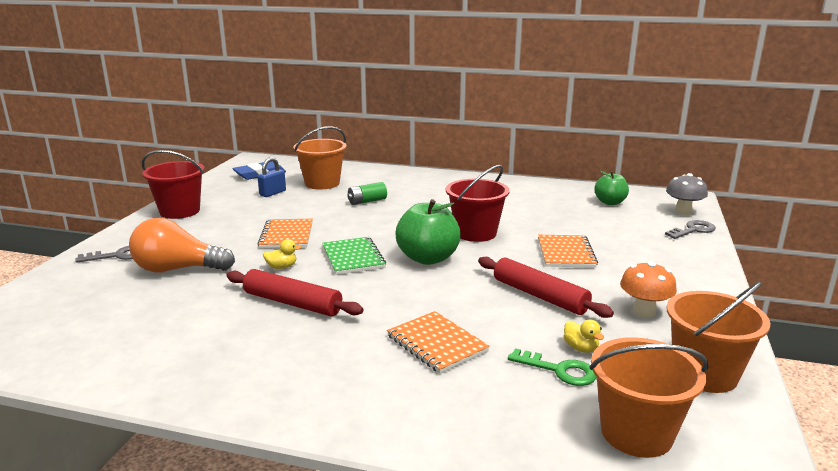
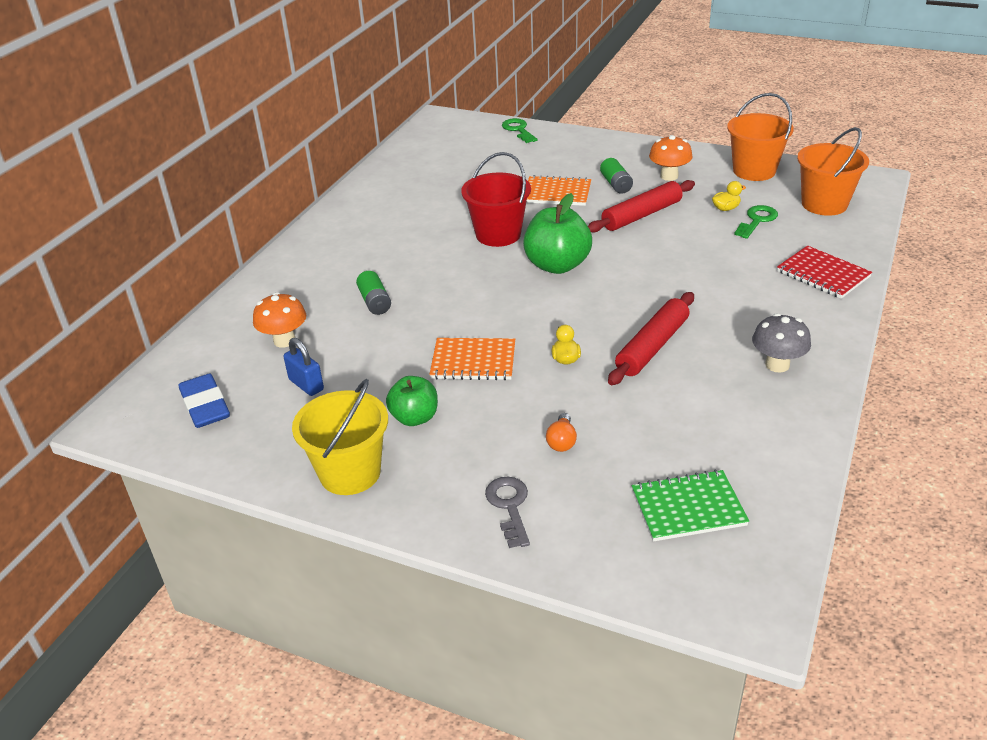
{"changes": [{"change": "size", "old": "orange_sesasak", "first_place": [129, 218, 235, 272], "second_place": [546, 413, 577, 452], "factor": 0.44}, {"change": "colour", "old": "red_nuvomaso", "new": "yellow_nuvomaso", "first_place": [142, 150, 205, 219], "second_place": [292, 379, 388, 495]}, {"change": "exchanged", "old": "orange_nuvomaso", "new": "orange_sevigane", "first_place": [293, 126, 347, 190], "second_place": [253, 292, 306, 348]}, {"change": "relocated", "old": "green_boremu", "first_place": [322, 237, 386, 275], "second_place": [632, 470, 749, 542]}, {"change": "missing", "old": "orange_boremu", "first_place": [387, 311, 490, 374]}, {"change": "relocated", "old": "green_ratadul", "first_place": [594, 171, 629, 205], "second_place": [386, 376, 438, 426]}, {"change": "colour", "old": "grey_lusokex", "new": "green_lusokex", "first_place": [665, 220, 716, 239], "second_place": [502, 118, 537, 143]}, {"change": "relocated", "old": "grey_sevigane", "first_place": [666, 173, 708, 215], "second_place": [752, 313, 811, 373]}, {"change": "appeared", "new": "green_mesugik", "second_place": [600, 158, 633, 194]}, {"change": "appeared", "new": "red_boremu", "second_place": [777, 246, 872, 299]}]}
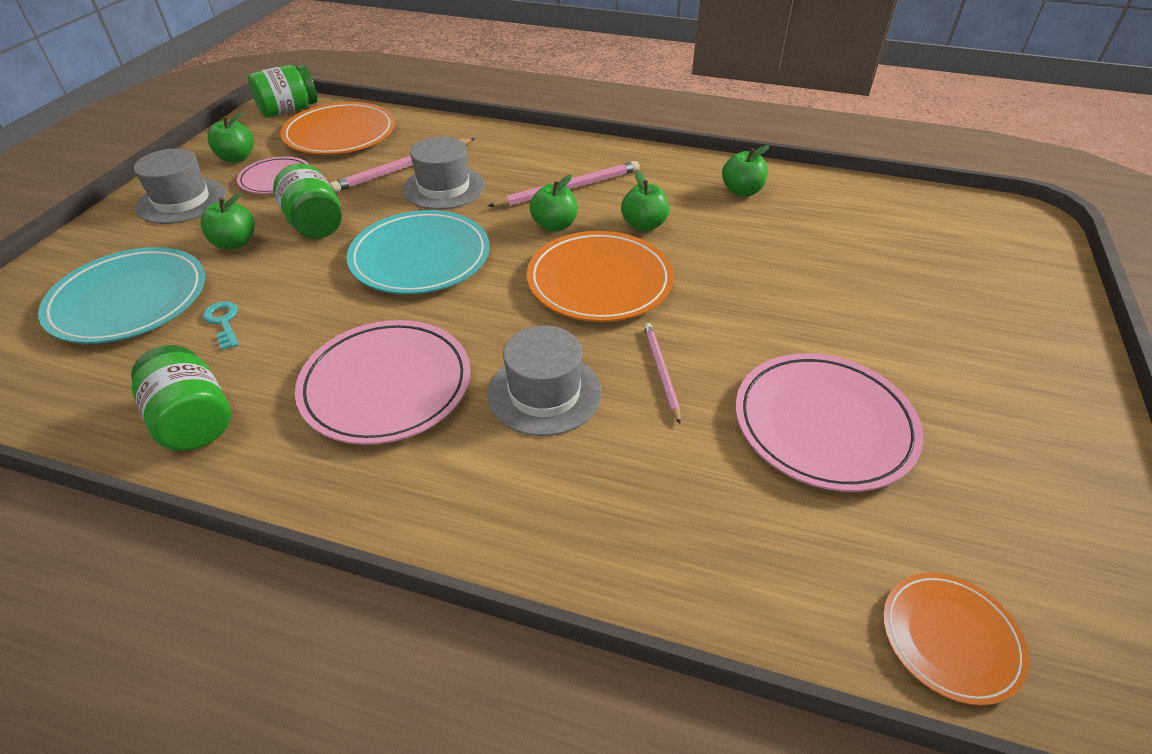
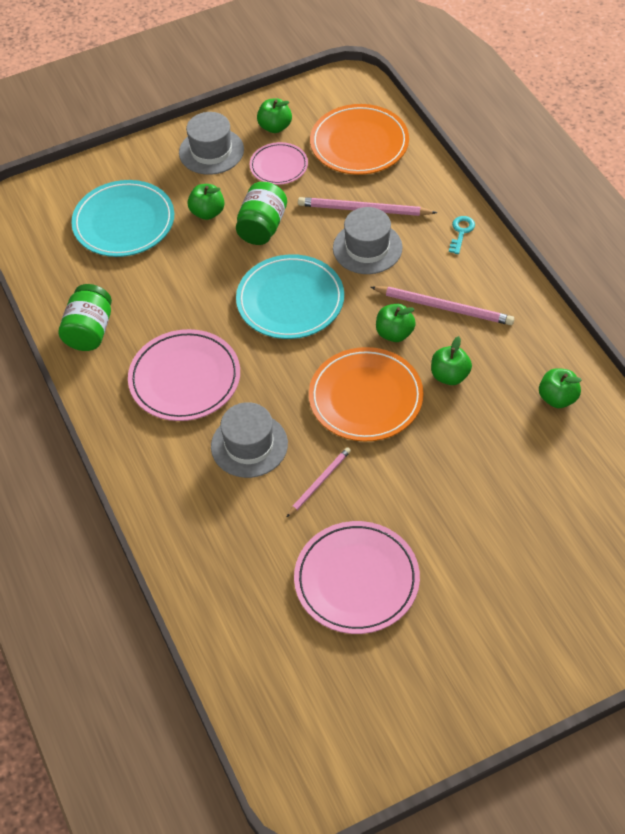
{"changes": [{"change": "relocated", "old": "turquoise_lusokex", "first_place": [202, 301, 239, 350], "second_place": [449, 216, 475, 254]}, {"change": "missing", "old": "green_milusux", "first_place": [248, 65, 317, 118]}, {"change": "missing", "old": "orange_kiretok", "first_place": [883, 573, 1029, 705]}]}
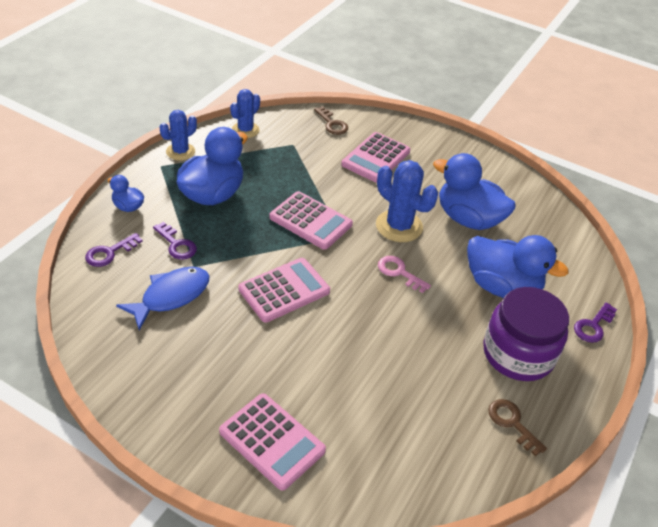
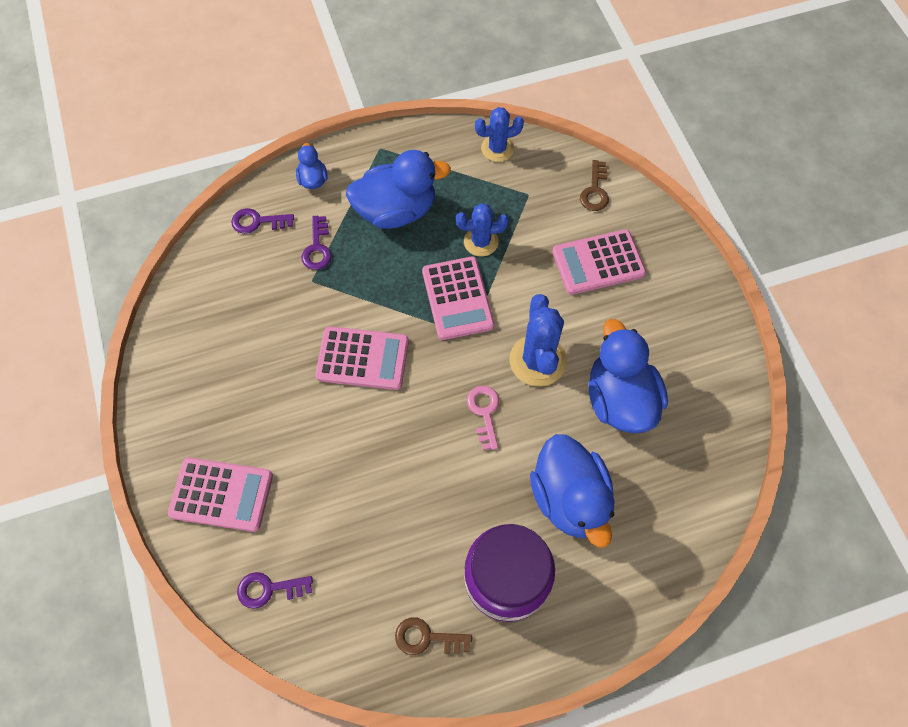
{"changes": [{"change": "missing", "old": "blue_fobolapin", "first_place": [116, 267, 209, 330]}, {"change": "relocated", "old": "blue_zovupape", "first_place": [160, 110, 197, 160], "second_place": [456, 203, 509, 257]}, {"change": "spun", "old": "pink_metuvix", "first_place": [219, 393, 326, 491], "second_place": [168, 457, 273, 532], "degrees": -75}, {"change": "spun", "old": "brown_lusokex", "first_place": [488, 399, 547, 456], "second_place": [395, 617, 472, 655], "degrees": -90}, {"change": "relocated", "old": "purple_lusokex", "first_place": [574, 302, 617, 343], "second_place": [237, 572, 313, 609]}]}
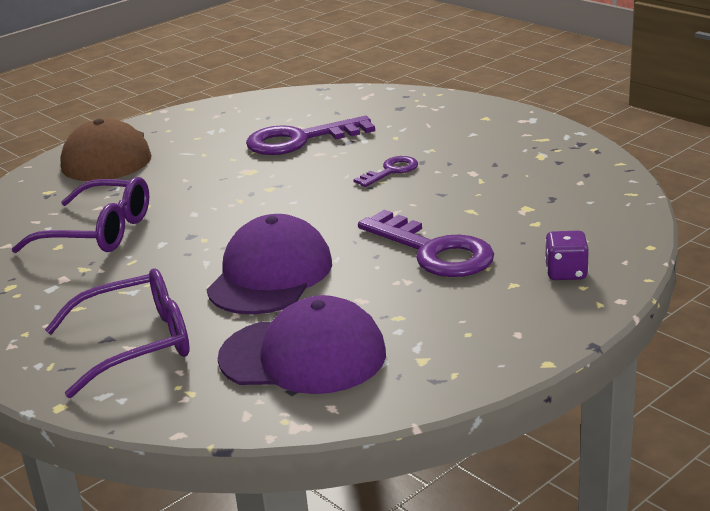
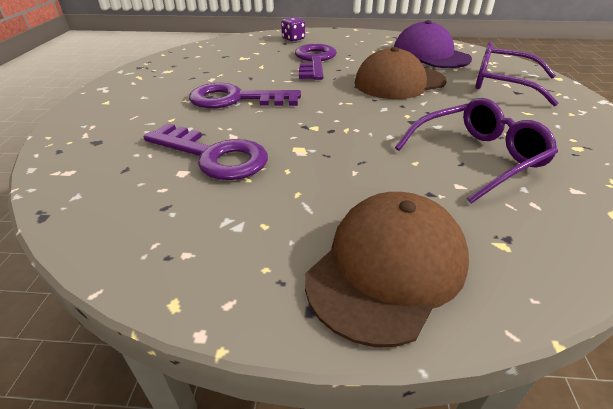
{"changes": [{"change": "spun", "old": "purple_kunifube", "first_place": [12, 177, 149, 253], "second_place": [395, 98, 558, 204], "degrees": 90}, {"change": "colour", "old": "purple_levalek", "new": "brown_levalek", "first_place": [207, 214, 332, 315], "second_place": [355, 47, 446, 99]}, {"change": "size", "old": "purple_lusokex", "first_place": [353, 156, 418, 187], "second_place": [189, 83, 301, 108], "factor": 1.87}]}
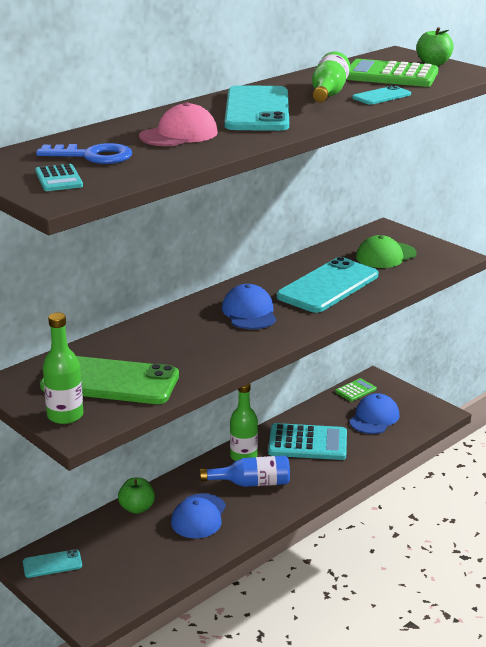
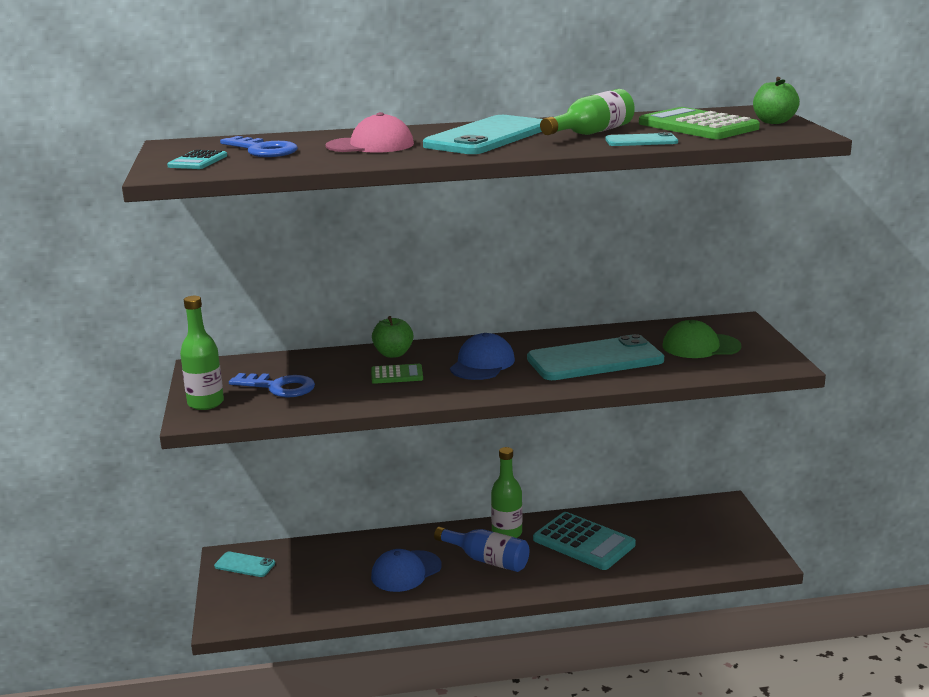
{"changes": [{"change": "exchanged", "old": "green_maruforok", "new": "blue_lusokex", "first_place": [40, 356, 179, 404], "second_place": [229, 373, 315, 398]}, {"change": "relocated", "old": "green_ratadul", "first_place": [118, 478, 155, 514], "second_place": [372, 316, 413, 358]}, {"change": "relocated", "old": "green_metuvix", "first_place": [335, 378, 377, 402], "second_place": [371, 364, 423, 384]}, {"change": "missing", "old": "blue_levalek", "first_place": [349, 393, 399, 434]}]}
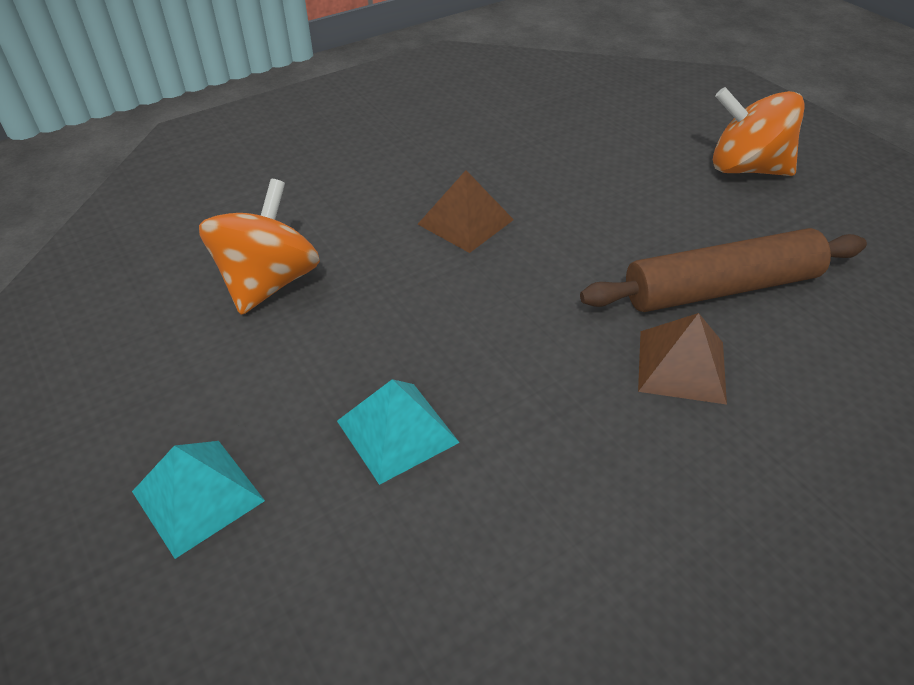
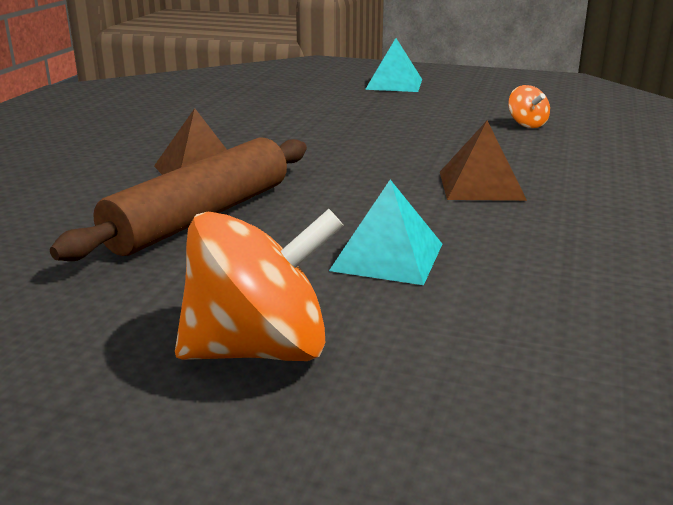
{"changes": [{"change": "size", "old": "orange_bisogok", "first_place": [199, 179, 320, 315], "second_place": [508, 85, 550, 128], "factor": 0.48}, {"change": "relocated", "old": "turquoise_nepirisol", "first_place": [337, 379, 460, 485], "second_place": [329, 180, 442, 285]}]}
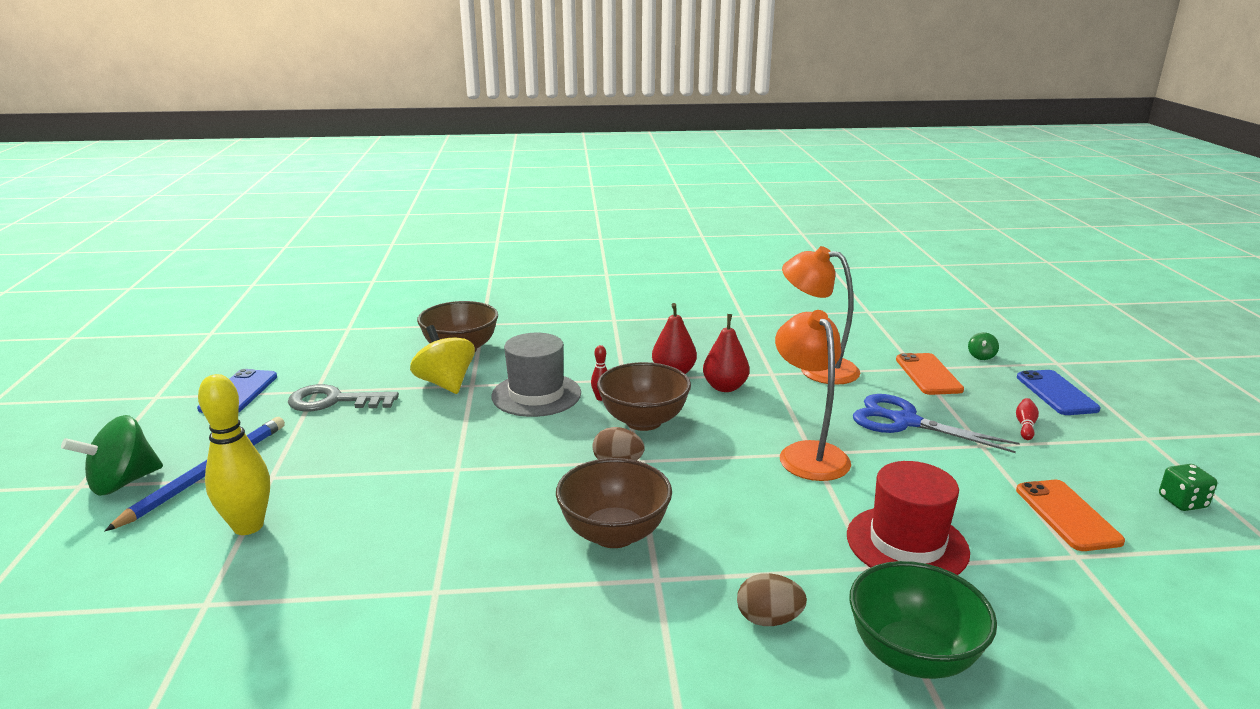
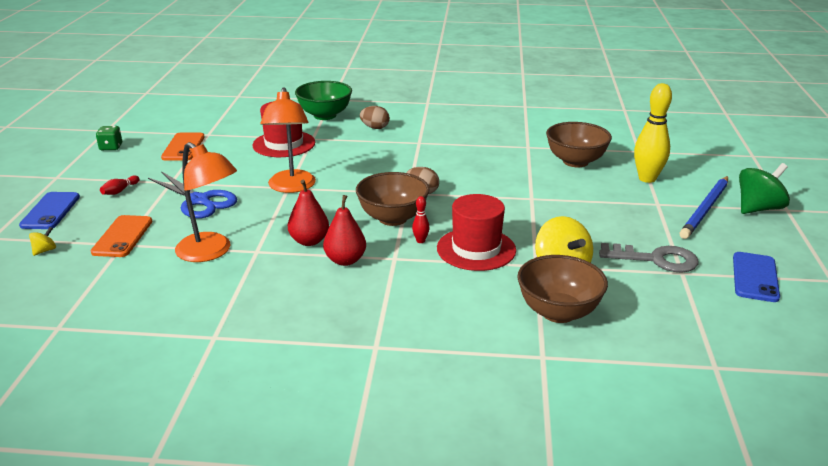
{"changes": [{"change": "colour", "old": "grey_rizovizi", "new": "red_rizovizi", "first_place": [491, 333, 581, 417], "second_place": [437, 194, 516, 271]}, {"change": "relocated", "old": "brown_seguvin", "first_place": [556, 458, 672, 548], "second_place": [546, 122, 612, 167]}, {"change": "colour", "old": "green_bisogok", "new": "yellow_bisogok", "first_place": [968, 332, 999, 360], "second_place": [29, 227, 56, 256]}]}
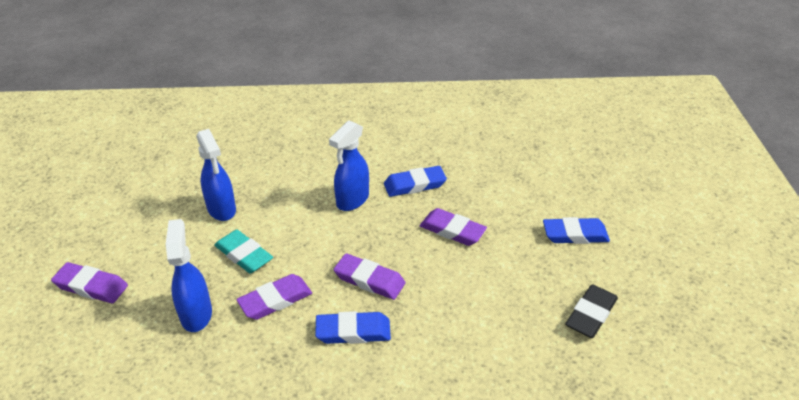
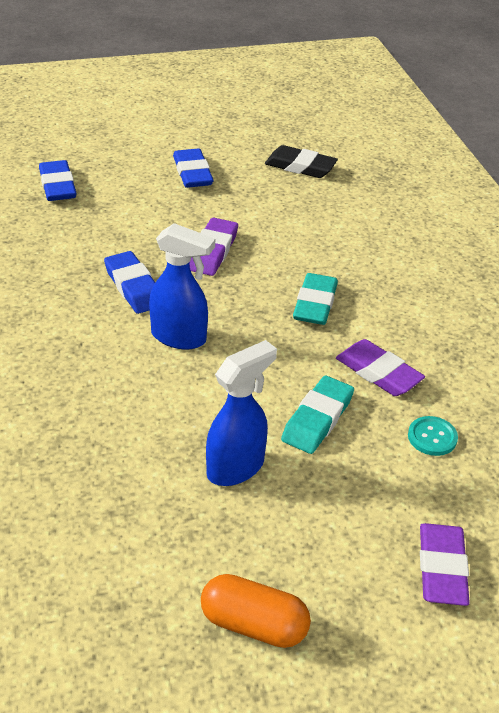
{"changes": [{"change": "exchanged", "old": "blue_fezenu", "new": "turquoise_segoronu", "first_place": [166, 219, 212, 332], "second_place": [408, 416, 458, 456]}, {"change": "relocated", "old": "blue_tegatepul", "first_place": [315, 311, 391, 344], "second_place": [39, 160, 76, 201]}, {"change": "colour", "old": "purple_tegatepul", "new": "turquoise_tegatepul", "first_place": [334, 253, 405, 300], "second_place": [293, 273, 338, 325]}, {"change": "appeared", "new": "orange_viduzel", "second_place": [201, 574, 311, 648]}]}
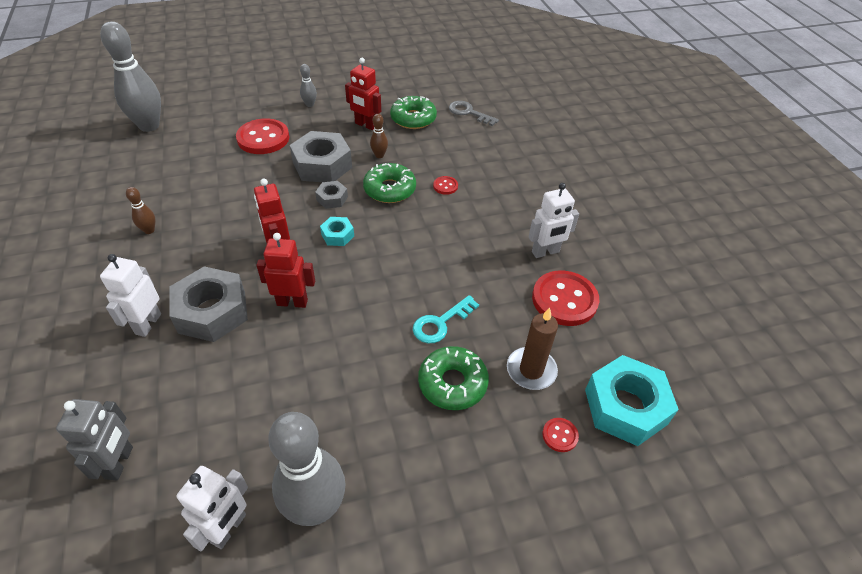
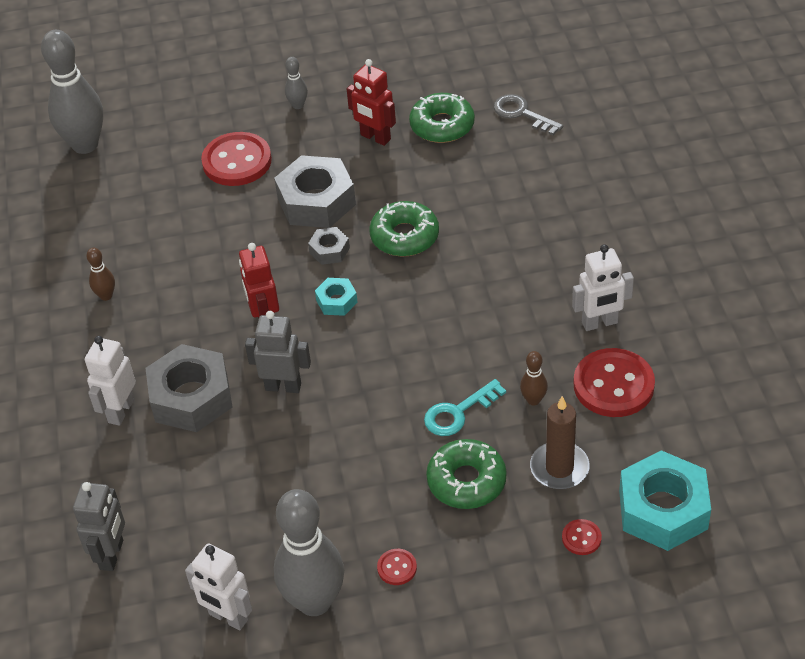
{"changes": [{"change": "spun", "old": "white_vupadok", "first_place": [177, 466, 248, 551], "second_place": [185, 543, 252, 630], "degrees": 90}, {"change": "colour", "old": "red_vupadok", "new": "grey_vupadok", "first_place": [256, 233, 315, 308], "second_place": [245, 311, 311, 393]}, {"change": "relocated", "old": "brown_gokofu", "first_place": [370, 114, 388, 158], "second_place": [520, 351, 548, 405]}, {"change": "relocated", "old": "red_segoronu", "first_place": [433, 176, 458, 195], "second_place": [377, 549, 417, 585]}]}
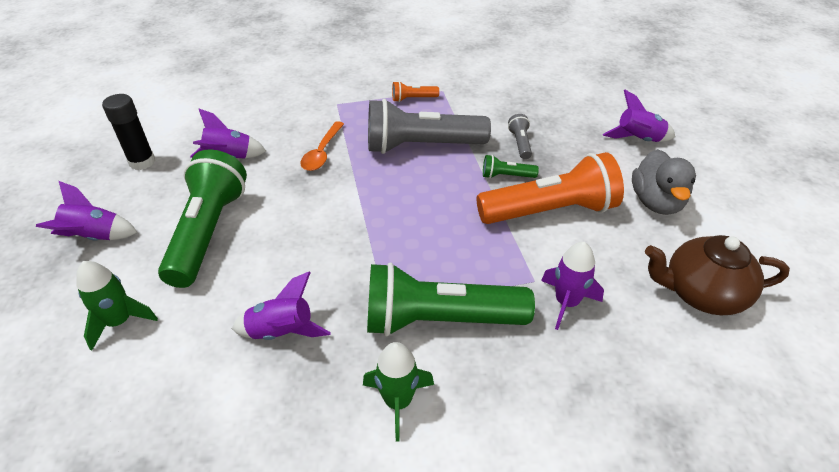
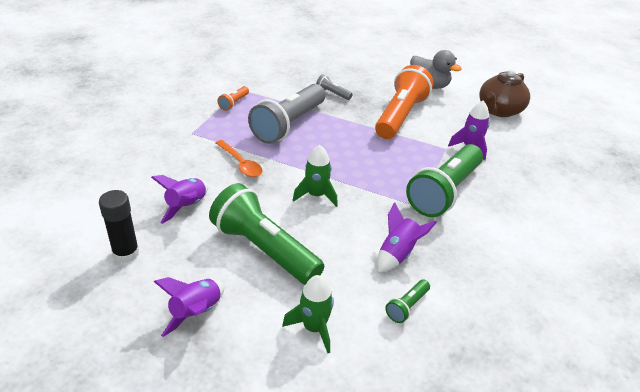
{"changes": [{"change": "relocated", "old": "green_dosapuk", "first_place": [363, 342, 434, 441], "second_place": [292, 145, 338, 207]}, {"change": "relocated", "old": "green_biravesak", "first_place": [483, 155, 539, 179], "second_place": [385, 280, 430, 323]}, {"change": "missing", "old": "purple_dosapuk", "first_place": [603, 90, 675, 142]}]}
